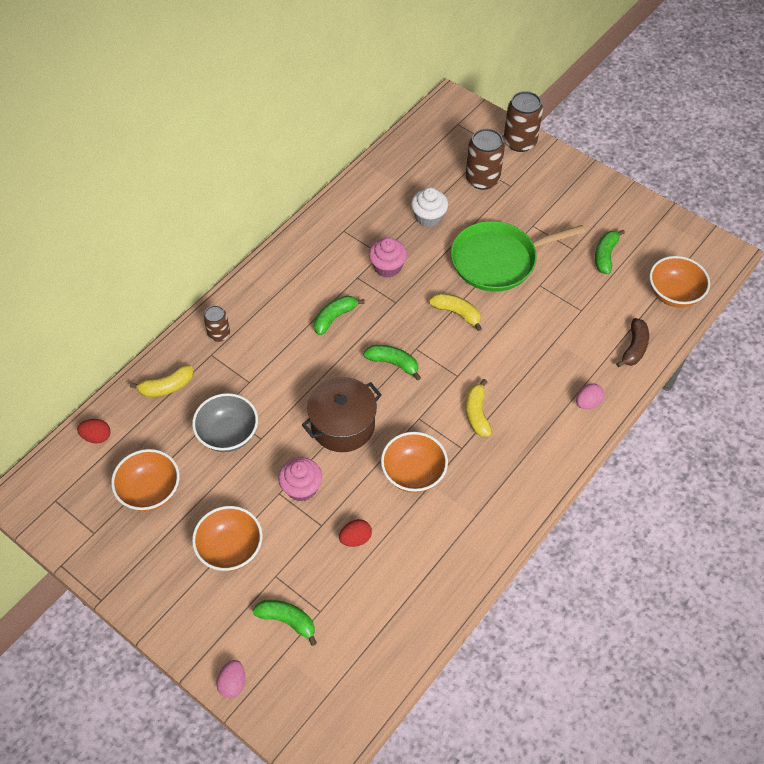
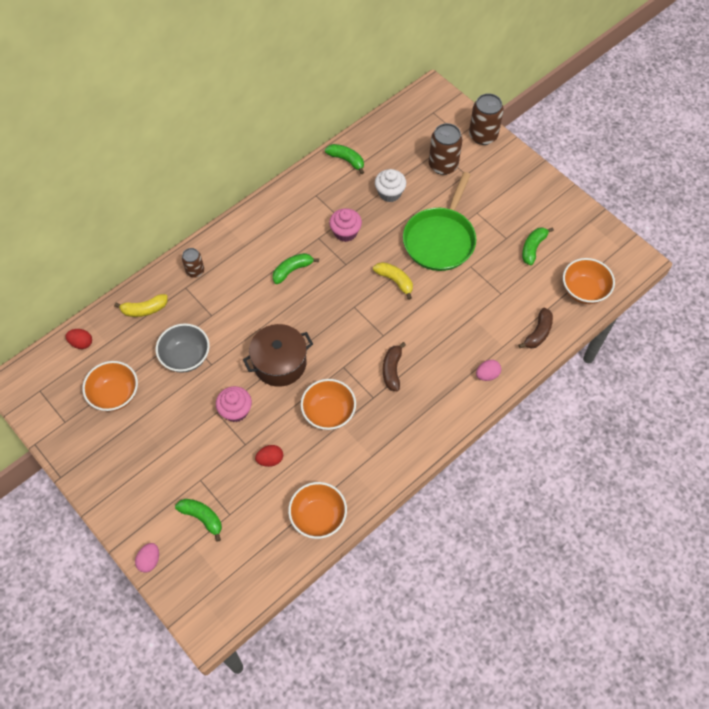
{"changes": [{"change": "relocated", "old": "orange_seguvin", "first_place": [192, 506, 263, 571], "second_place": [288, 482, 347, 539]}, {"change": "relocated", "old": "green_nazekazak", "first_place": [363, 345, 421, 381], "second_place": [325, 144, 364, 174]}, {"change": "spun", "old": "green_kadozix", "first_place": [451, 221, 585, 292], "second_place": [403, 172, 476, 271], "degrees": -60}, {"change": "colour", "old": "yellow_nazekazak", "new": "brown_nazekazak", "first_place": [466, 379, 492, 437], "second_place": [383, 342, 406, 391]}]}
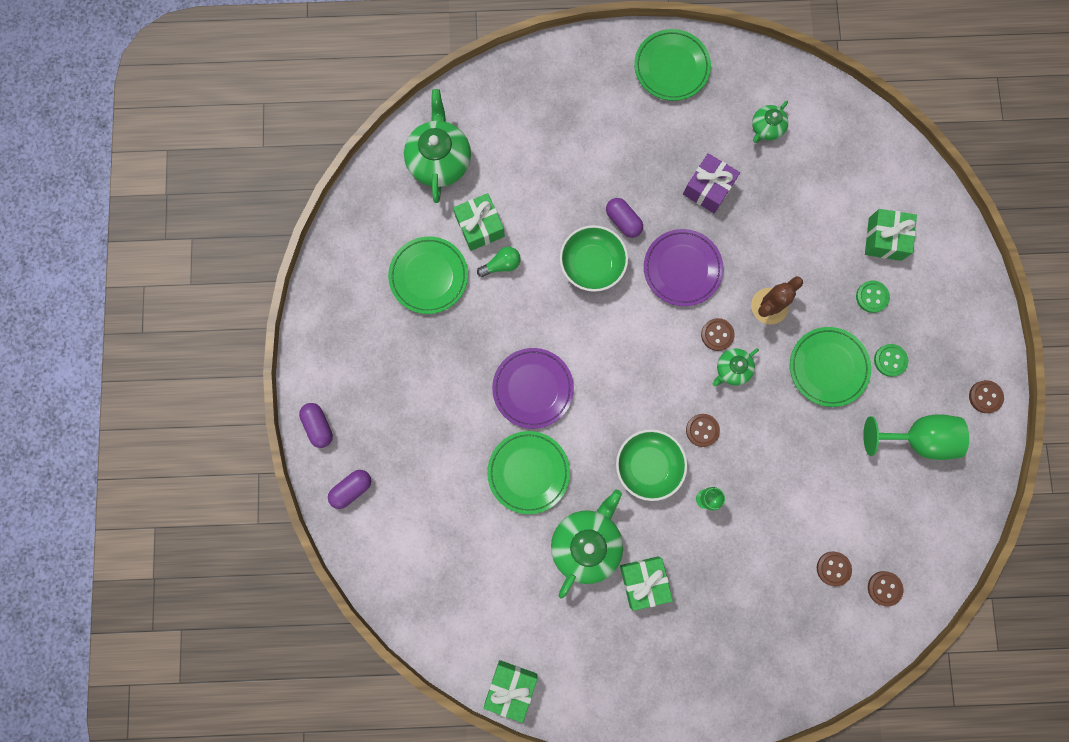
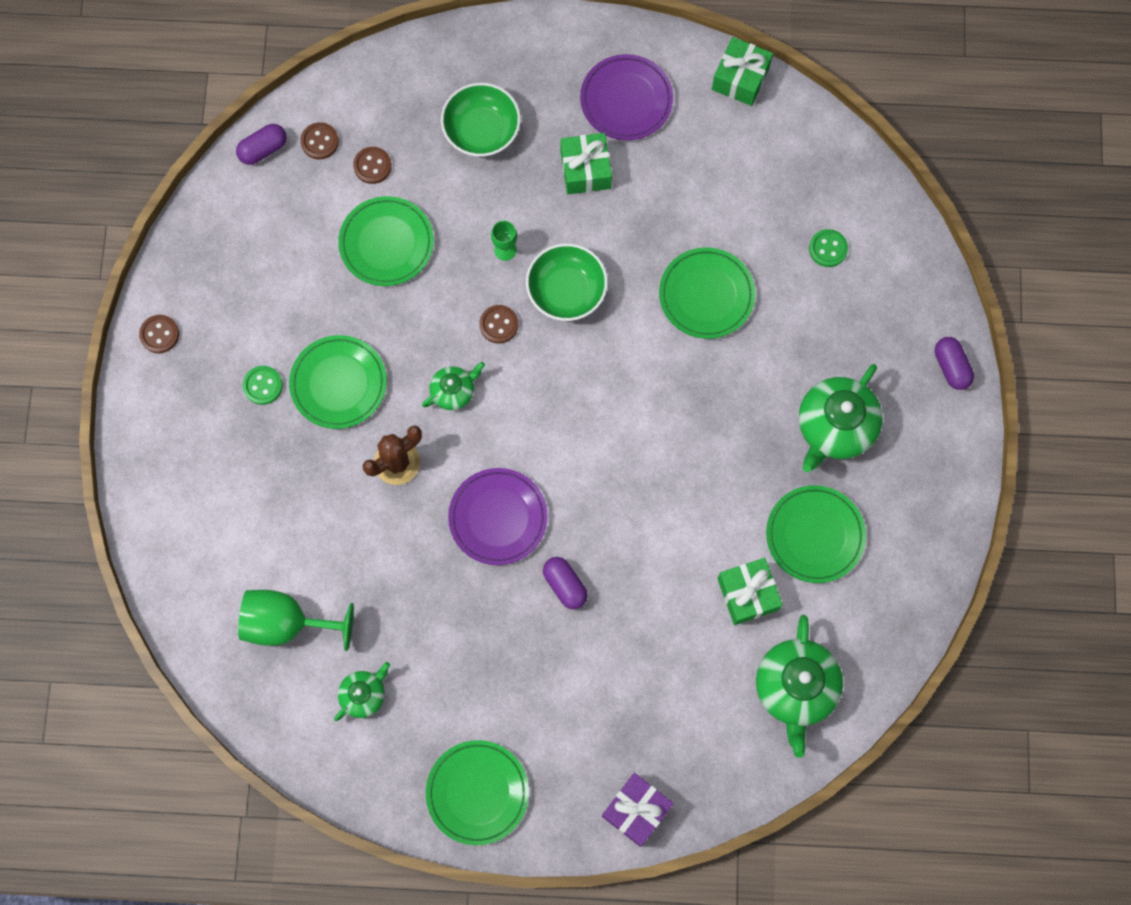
{"changes": [{"change": "relocated", "old": "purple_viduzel", "first_place": [328, 470, 371, 509], "second_place": [236, 124, 287, 165]}, {"change": "missing", "old": "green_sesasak", "first_place": [477, 246, 521, 277]}, {"change": "relocated", "old": "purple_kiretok", "first_place": [492, 348, 574, 429], "second_place": [580, 54, 673, 140]}, {"change": "relocated", "old": "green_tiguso", "first_place": [551, 490, 623, 599], "second_place": [799, 364, 883, 472]}, {"change": "relocated", "old": "green_seguvin", "first_place": [560, 225, 628, 292], "second_place": [441, 83, 521, 157]}, {"change": "relocated", "old": "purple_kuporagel", "first_place": [683, 153, 740, 213], "second_place": [602, 773, 673, 847]}, {"change": "missing", "old": "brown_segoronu", "first_place": [701, 318, 735, 351]}, {"change": "relocated", "old": "green_segoronu", "first_place": [856, 281, 890, 313], "second_place": [809, 229, 848, 267]}, {"change": "relocated", "old": "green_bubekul", "first_place": [863, 414, 969, 460], "second_place": [238, 590, 354, 651]}, {"change": "missing", "old": "green_kuporagel", "first_place": [865, 209, 917, 261]}, {"change": "appeared", "new": "green_kiretok", "second_place": [338, 196, 434, 286]}]}
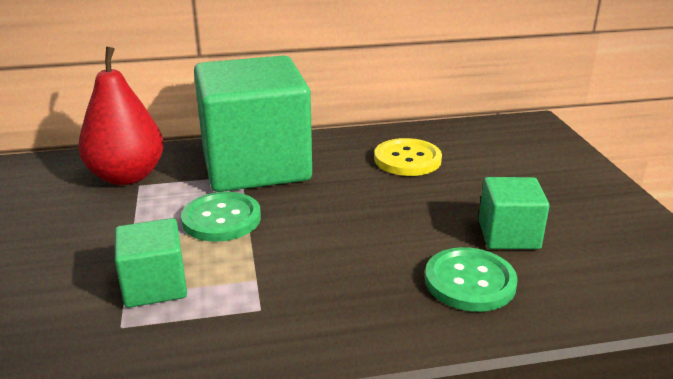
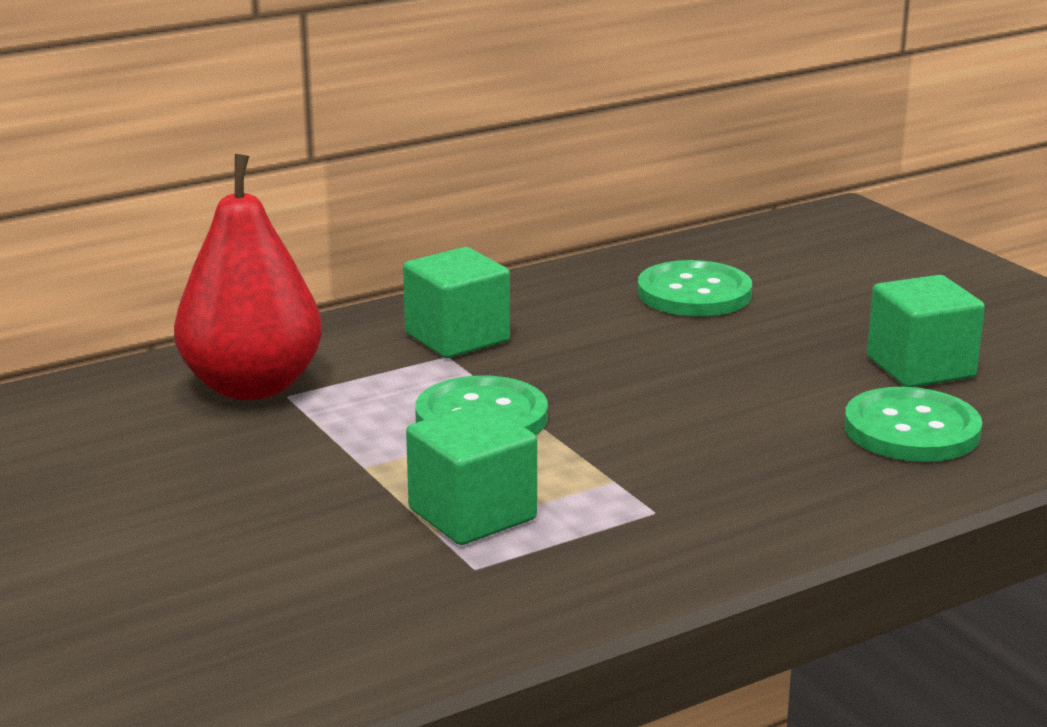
{"changes": [{"change": "size", "old": "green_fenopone", "first_place": [194, 55, 312, 192], "second_place": [403, 247, 510, 358], "factor": 0.46}, {"change": "colour", "old": "yellow_segoronu", "new": "green_segoronu", "first_place": [374, 138, 442, 176], "second_place": [638, 260, 752, 317]}]}
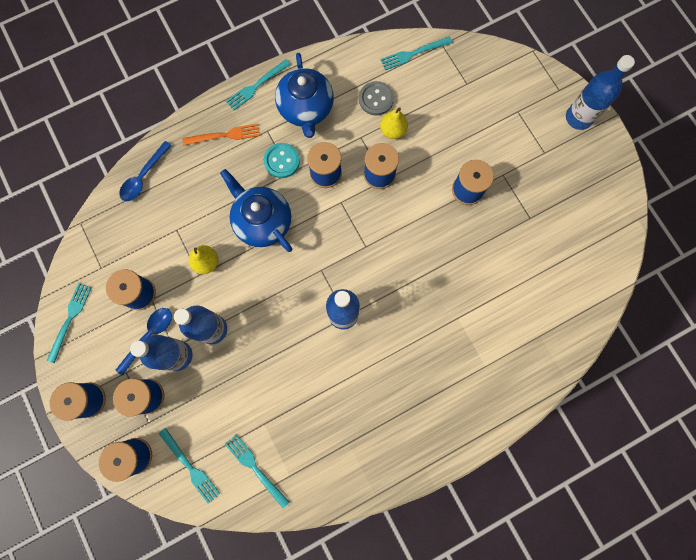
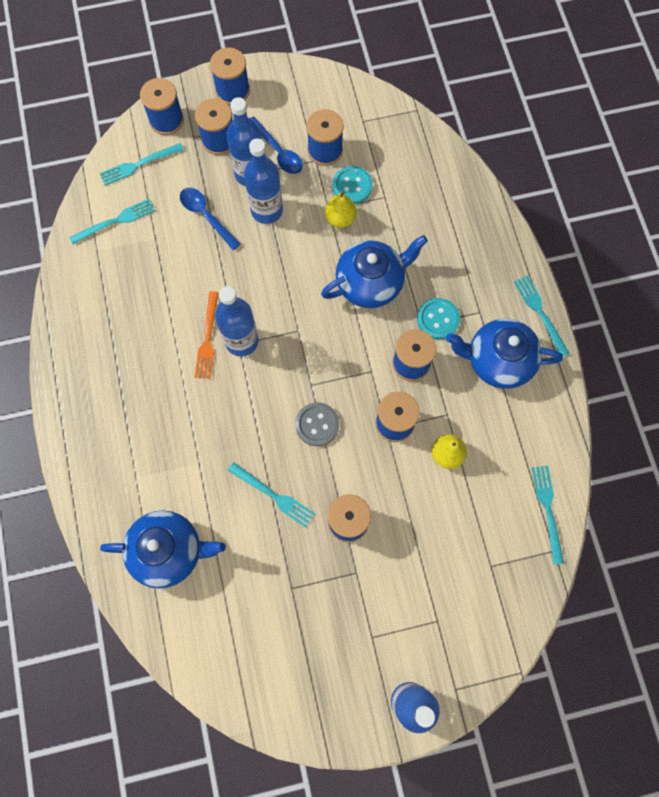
{"changes": [{"change": "relocated", "old": "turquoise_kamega", "first_place": [47, 283, 92, 363], "second_place": [228, 462, 315, 528]}, {"change": "relocated", "old": "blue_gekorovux", "first_place": [119, 141, 172, 201], "second_place": [180, 188, 241, 250]}, {"change": "relocated", "old": "orange_kamega", "first_place": [183, 124, 260, 145], "second_place": [195, 291, 219, 379]}, {"change": "relocated", "old": "grey_segoronu", "first_place": [359, 81, 394, 116], "second_place": [295, 402, 339, 446]}, {"change": "appeared", "new": "blue_tiguso", "second_place": [100, 510, 226, 589]}, {"change": "appeared", "new": "turquoise_segoronu", "second_place": [332, 166, 373, 204]}]}
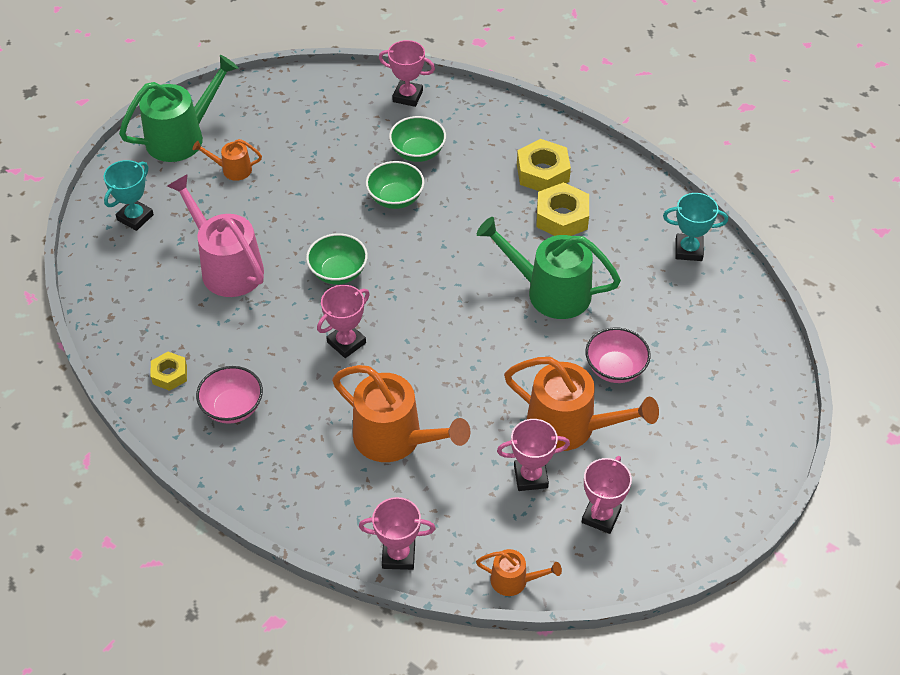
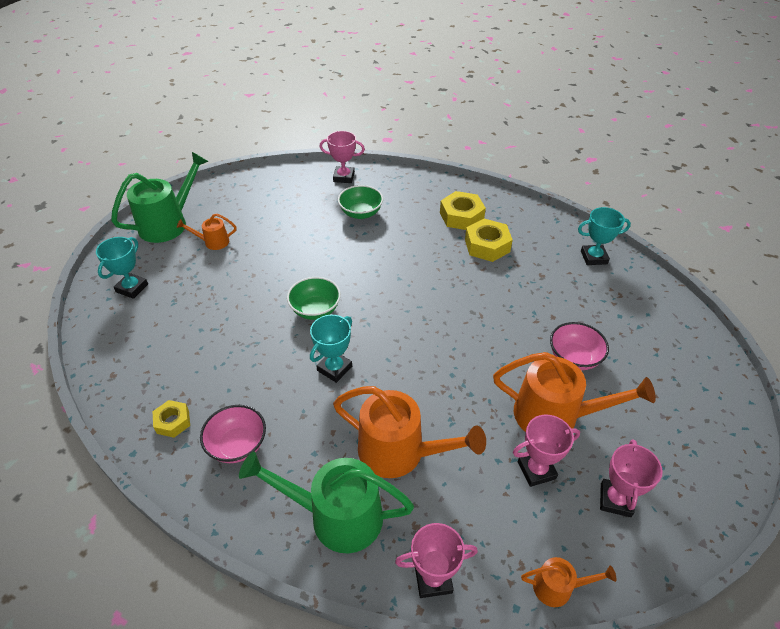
{"changes": [{"change": "missing", "old": "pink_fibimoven", "first_place": [167, 174, 264, 297]}, {"change": "colour", "old": "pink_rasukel", "new": "turquoise_rasukel", "first_place": [317, 285, 370, 358], "second_place": [310, 315, 352, 383]}, {"change": "missing", "old": "green_seguvin", "first_place": [366, 161, 424, 209]}, {"change": "relocated", "old": "green_fibimoven", "first_place": [477, 217, 621, 319], "second_place": [239, 451, 414, 553]}]}
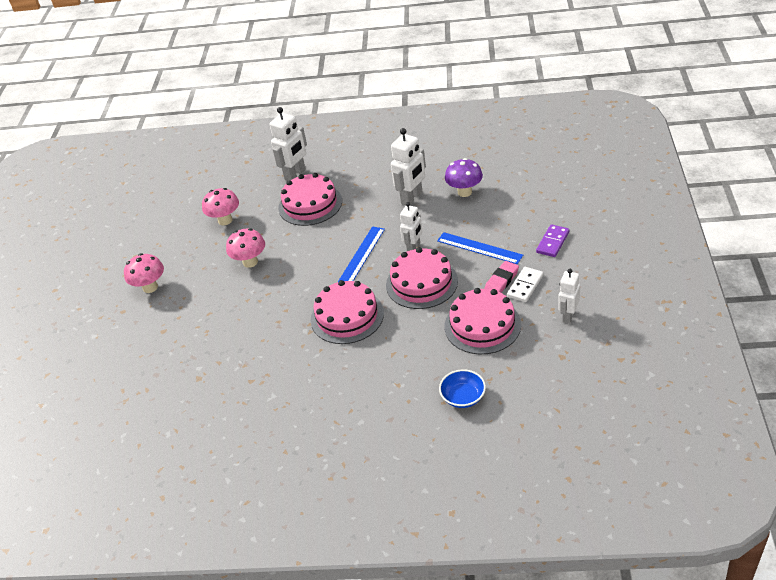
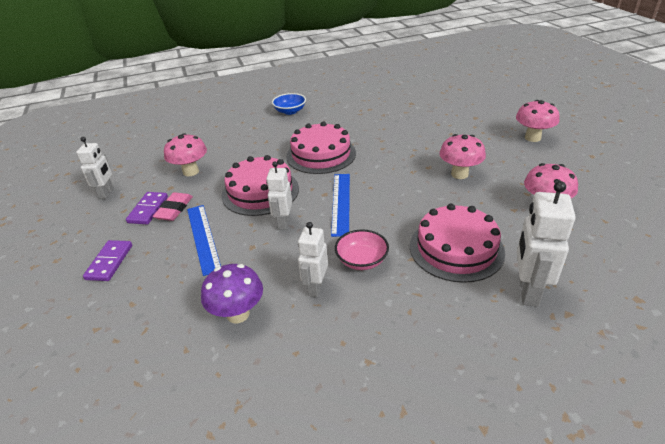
{"changes": [{"change": "size", "old": "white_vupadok", "first_place": [391, 128, 426, 205], "second_place": [298, 222, 328, 297], "factor": 0.66}, {"change": "spun", "old": "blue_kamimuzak", "first_place": [437, 232, 523, 264], "second_place": [187, 205, 221, 276], "degrees": 60}, {"change": "relocated", "old": "blue_seguvin", "first_place": [439, 369, 486, 408], "second_place": [272, 93, 306, 115]}, {"change": "exchanged", "old": "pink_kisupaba", "new": "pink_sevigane", "first_place": [445, 288, 521, 354], "second_place": [164, 133, 207, 176]}, {"change": "colour", "old": "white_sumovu", "new": "purple_sumovu", "first_place": [507, 267, 543, 302], "second_place": [126, 192, 168, 224]}, {"change": "appeared", "new": "pink_seguvin", "second_place": [335, 229, 389, 270]}]}
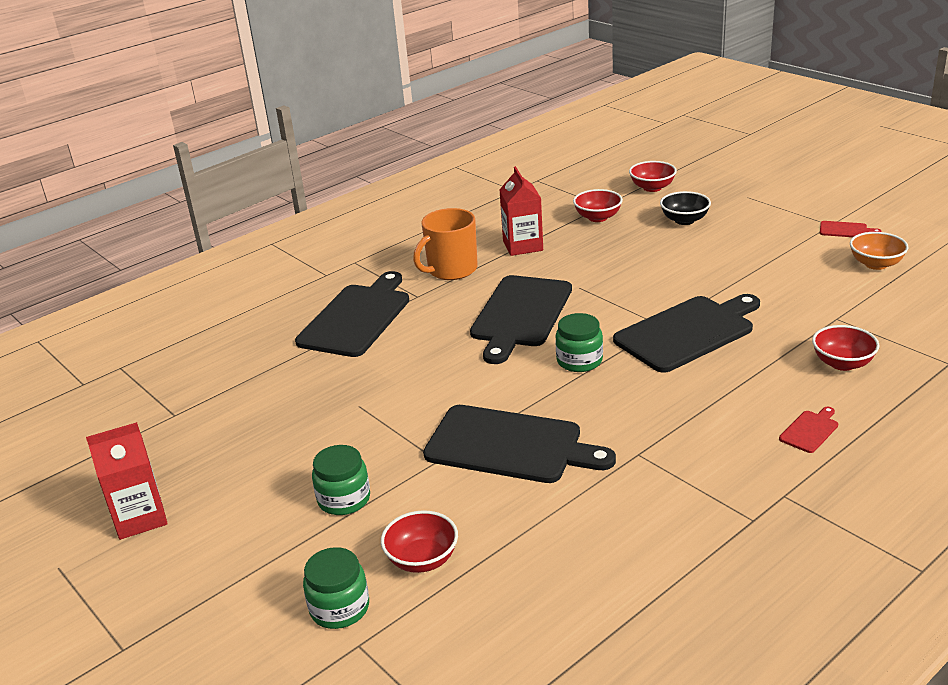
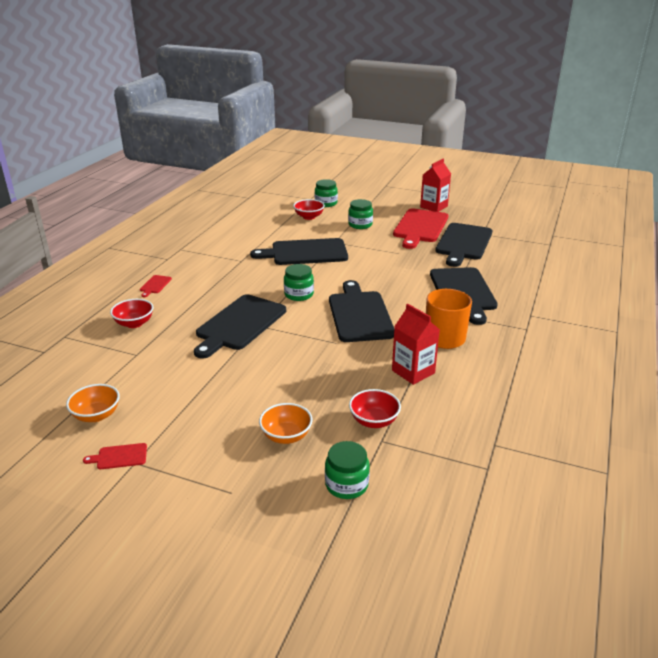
{"changes": [{"change": "exchanged", "old": "red_seguvin", "new": "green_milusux", "first_place": [629, 161, 677, 192], "second_place": [325, 441, 370, 499]}, {"change": "colour", "old": "black_seguvin", "new": "orange_seguvin", "first_place": [660, 191, 711, 225], "second_place": [259, 403, 313, 444]}, {"change": "appeared", "new": "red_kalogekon", "second_place": [393, 208, 448, 249]}, {"change": "appeared", "new": "black_kalogekon", "second_place": [435, 223, 492, 267]}]}
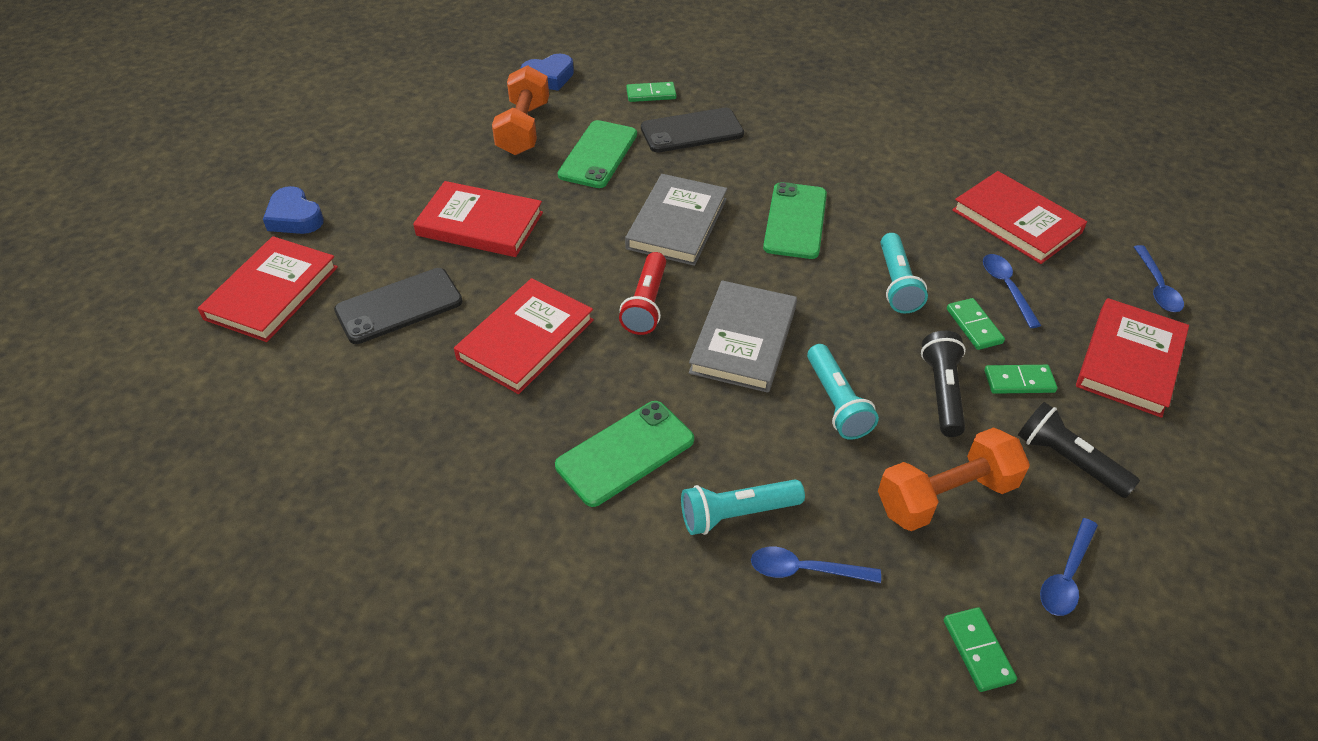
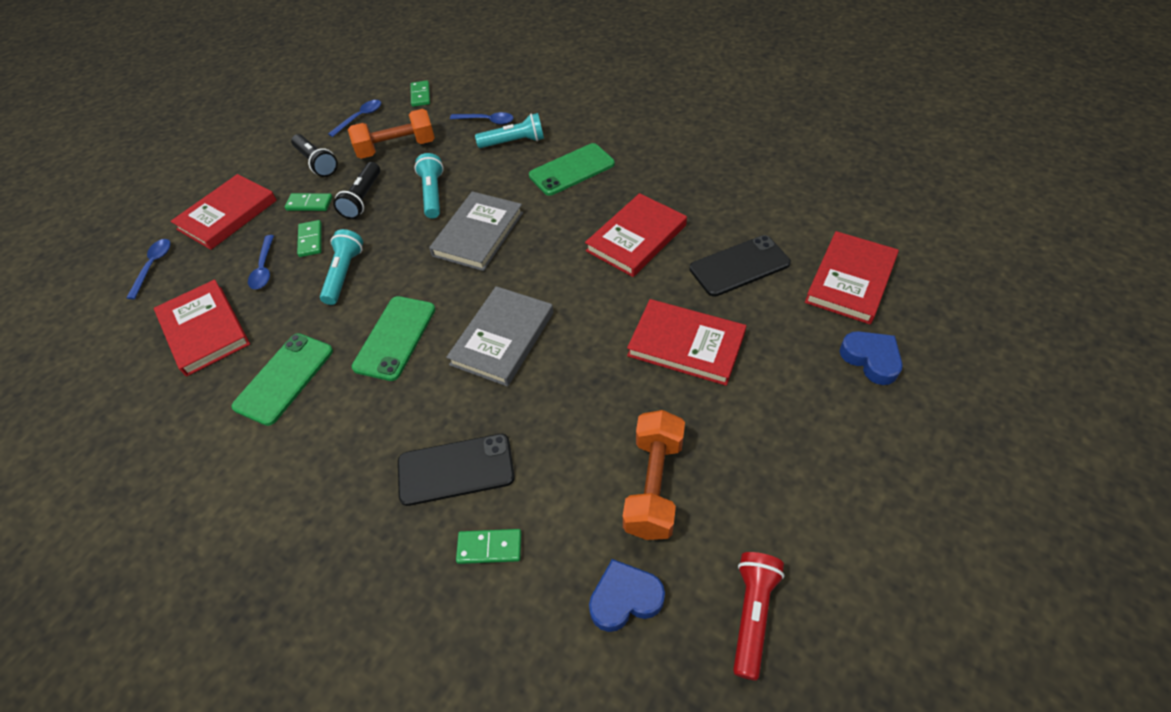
{"changes": [{"change": "relocated", "old": "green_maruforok", "first_place": [557, 120, 637, 188], "second_place": [231, 333, 333, 426]}, {"change": "relocated", "old": "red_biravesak", "first_place": [619, 252, 666, 335], "second_place": [733, 552, 784, 681]}]}
